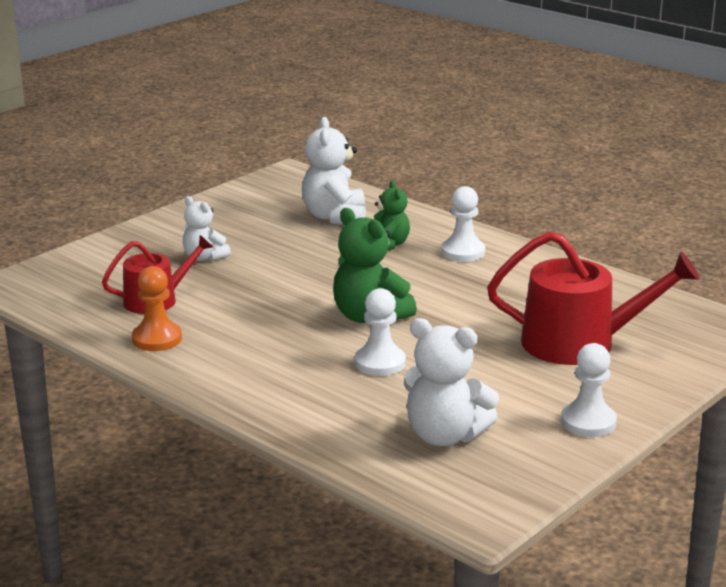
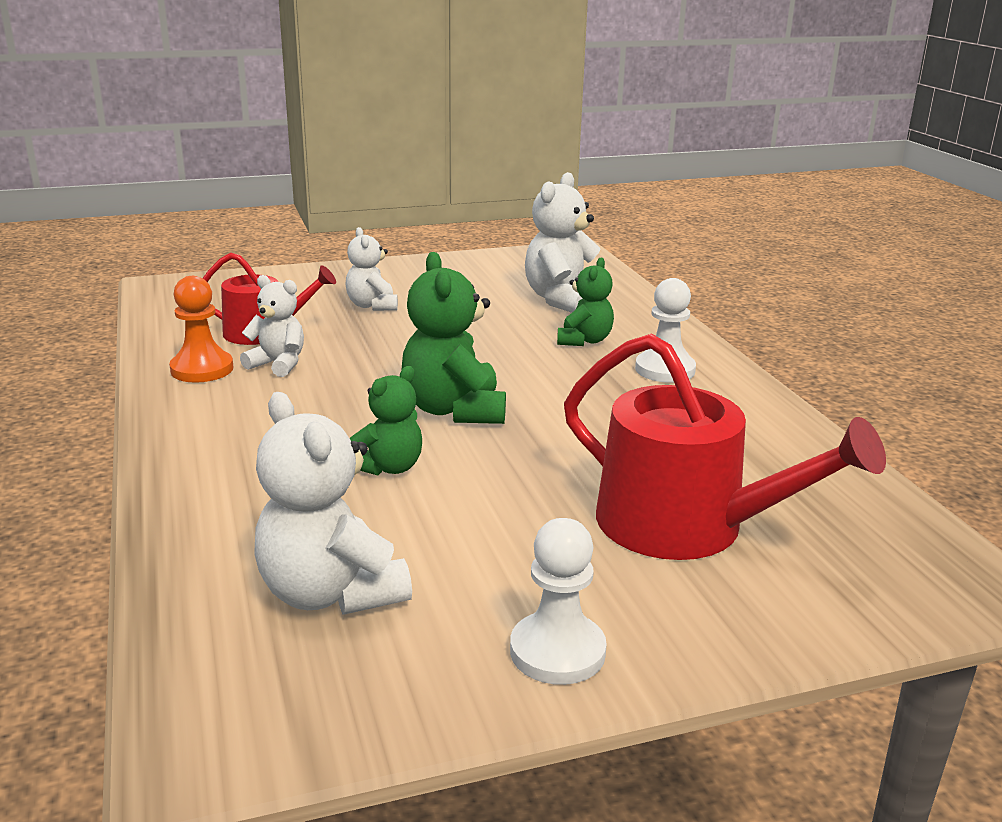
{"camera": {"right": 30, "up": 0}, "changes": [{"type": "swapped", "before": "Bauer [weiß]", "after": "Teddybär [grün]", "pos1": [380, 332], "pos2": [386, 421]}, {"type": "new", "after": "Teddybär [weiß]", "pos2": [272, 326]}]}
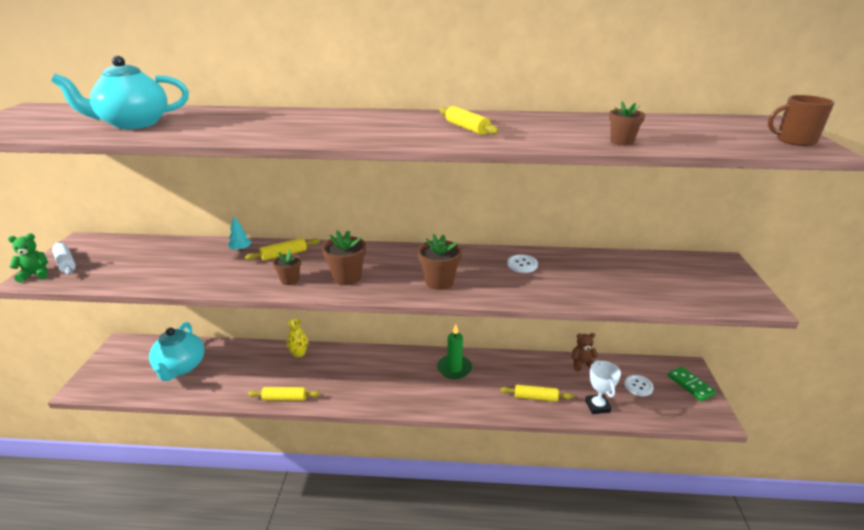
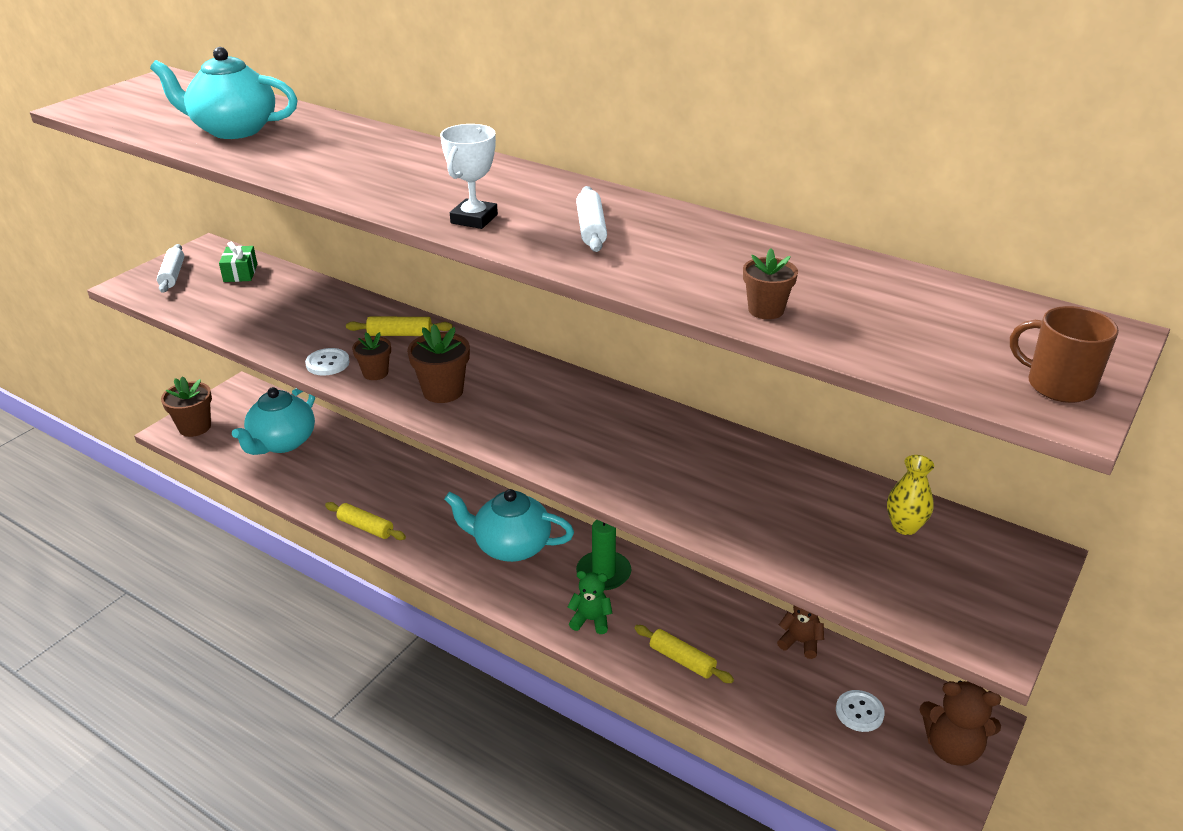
{"camera": {"right": 30, "up": 5}, "changes": [{"type": "repainted", "before": "Nudelholz [gelb]", "after": "Nudelholz [weiß]", "pos1": [469, 120], "pos2": [591, 219]}, {"type": "gone", "before": "Baum [türkis]", "pos1": [240, 234]}, {"type": "shifted", "before": "Teddybär [grün]", "pos1": [28, 258], "pos2": [590, 602]}, {"type": "shifted", "before": "Blumentopf [braun]", "pos1": [440, 262], "pos2": [186, 406]}, {"type": "shifted", "before": "Knopf [weiß]", "pos1": [523, 263], "pos2": [327, 362]}, {"type": "shifted", "before": "Vase [gelb]", "pos1": [297, 338], "pos2": [910, 495]}, {"type": "shifted", "before": "Pokal [weiß]", "pos1": [603, 387], "pos2": [469, 176]}, {"type": "swapped", "before": "Dominostein [grün]", "after": "Teddybär [braun]", "pos1": [691, 383], "pos2": [960, 723]}, {"type": "new", "after": "Geschenk [grün]", "pos2": [238, 262]}, {"type": "new", "after": "Teekanne [türkis]", "pos2": [509, 525]}]}
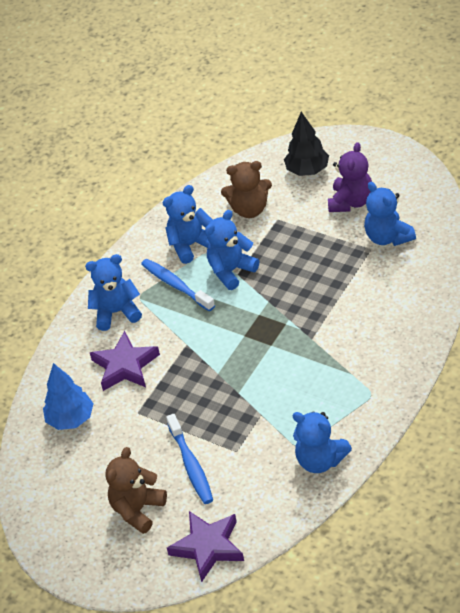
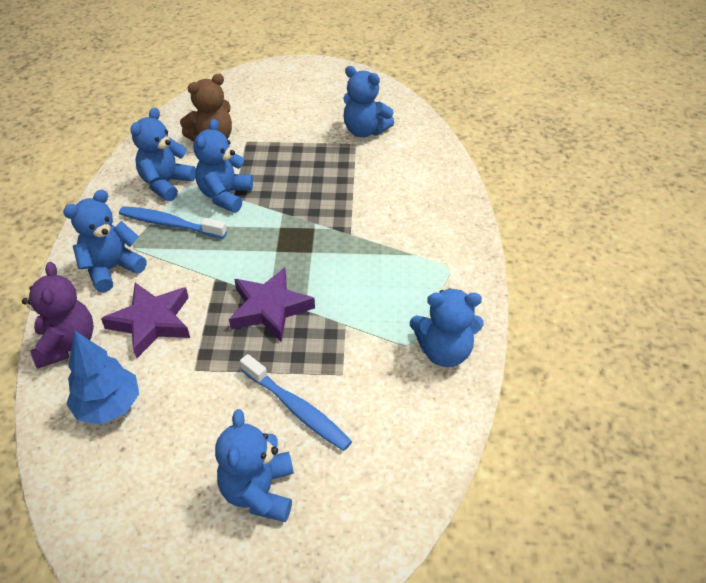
{"camera": {"right": -35, "up": 0}, "changes": [{"type": "gone", "before": "Baum [schwarz]", "pos1": [306, 144]}, {"type": "shifted", "before": "Teddybär [lila]", "pos1": [350, 177], "pos2": [58, 315]}, {"type": "repainted", "before": "Teddybär [braun]", "after": "Teddybär [blau]", "pos1": [136, 490], "pos2": [254, 465]}, {"type": "shifted", "before": "Stern [lila]", "pos1": [205, 546], "pos2": [272, 304]}]}
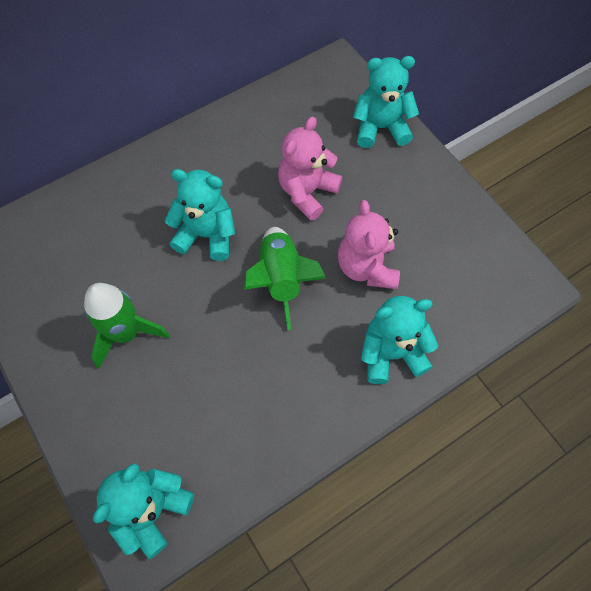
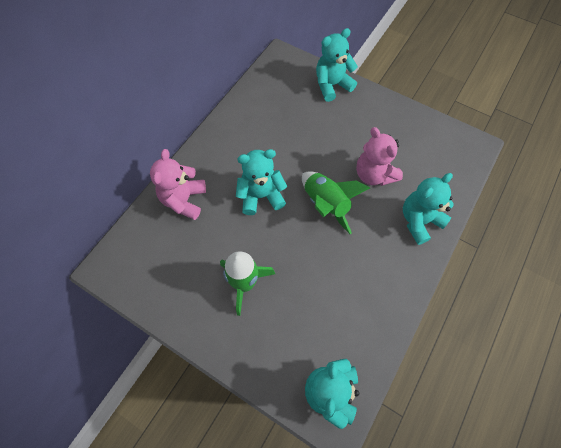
{"camera": {"right": -25, "up": 0}, "changes": [{"type": "shifted", "before": "Teddybär [rosa]", "pos1": [310, 169], "pos2": [178, 184]}]}
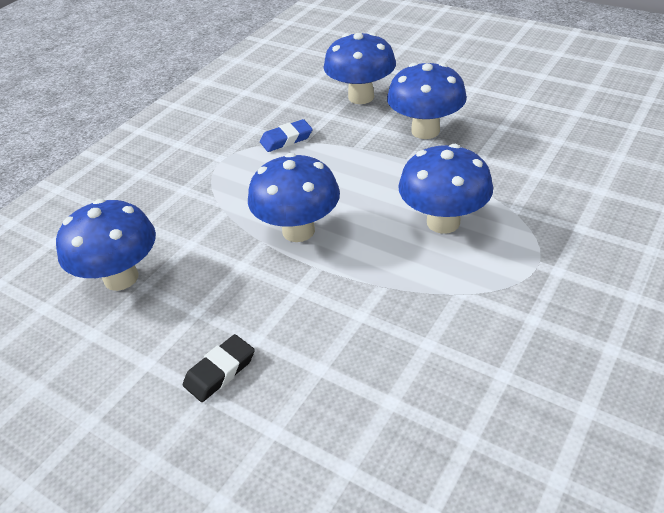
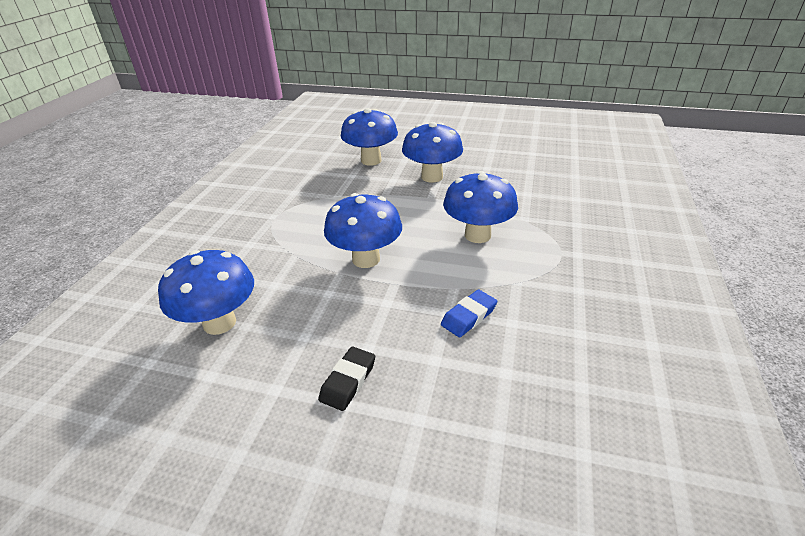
{"camera": {"right": -20, "up": -5}, "changes": [{"type": "shifted", "before": "Radiergummi [blau]", "pos1": [286, 135], "pos2": [469, 313]}]}
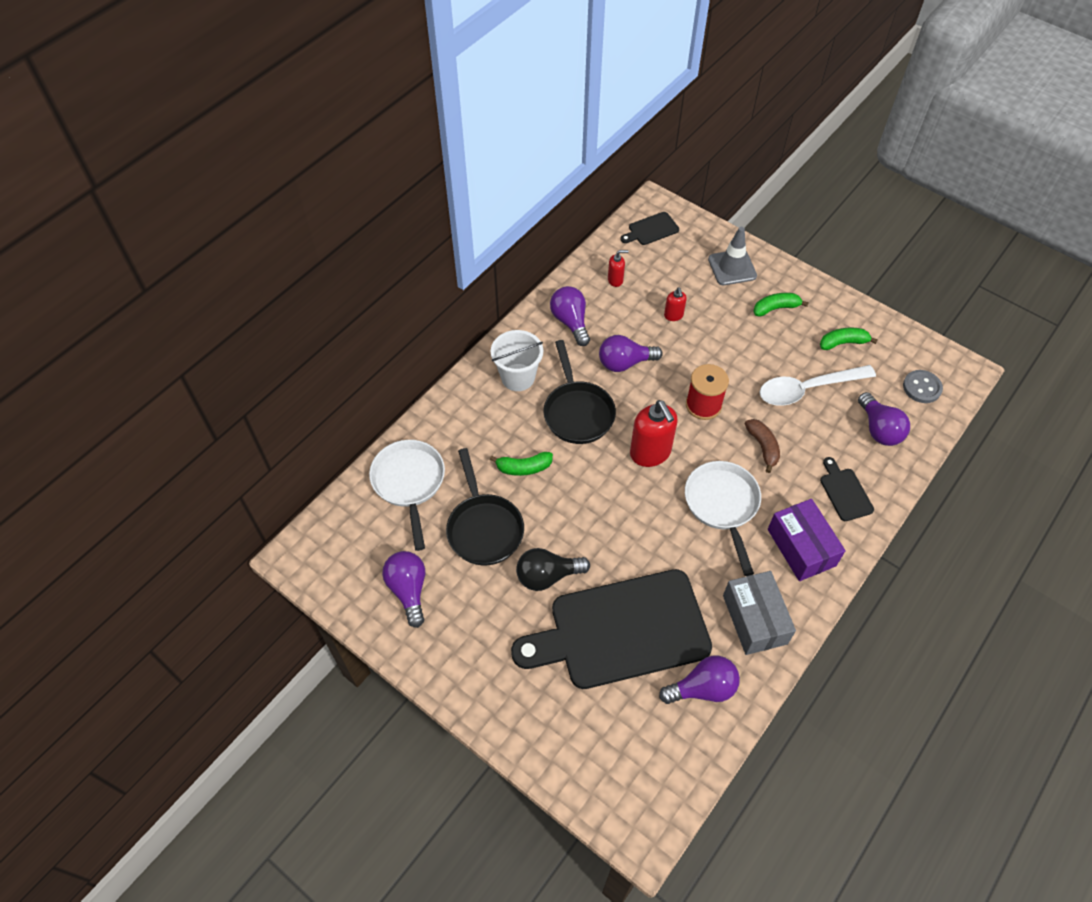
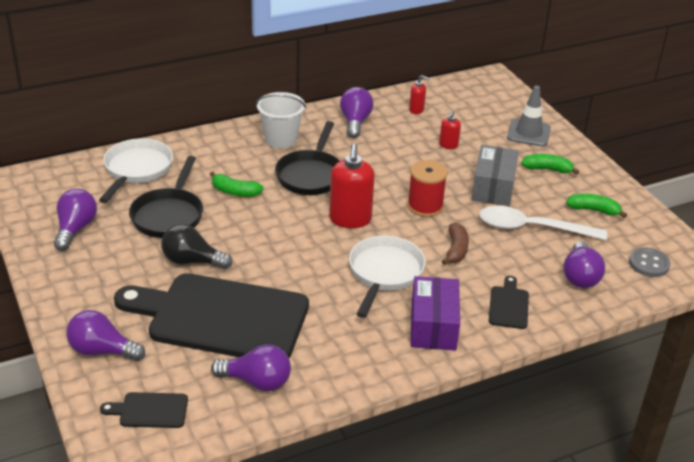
{"camera": {"right": 25, "up": -20}, "changes": [{"type": "shifted", "before": "Schneidebrett [schwarz]", "pos1": [649, 228], "pos2": [144, 410]}, {"type": "shifted", "before": "Glühbirne [lila]", "pos1": [631, 353], "pos2": [105, 335]}, {"type": "shifted", "before": "Schachtel [grau]", "pos1": [759, 613], "pos2": [495, 175]}]}
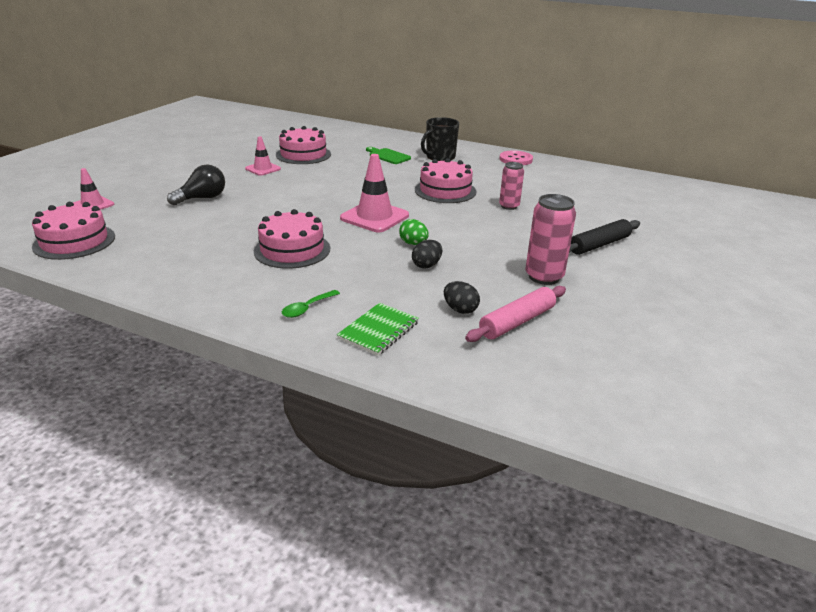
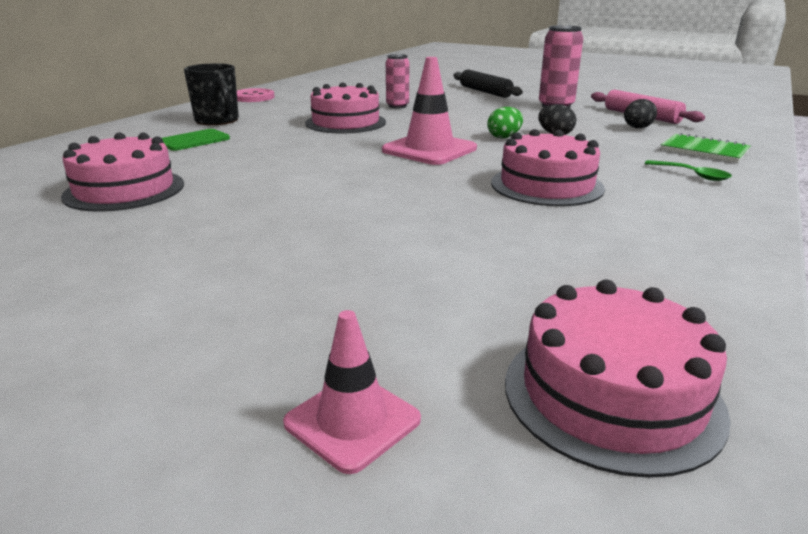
{"camera": {"right": -85, "up": -5}, "changes": [{"type": "gone", "before": "Leitkegel [rosa]", "pos1": [263, 156]}, {"type": "gone", "before": "Glühbirne [schwarz]", "pos1": [196, 184]}]}
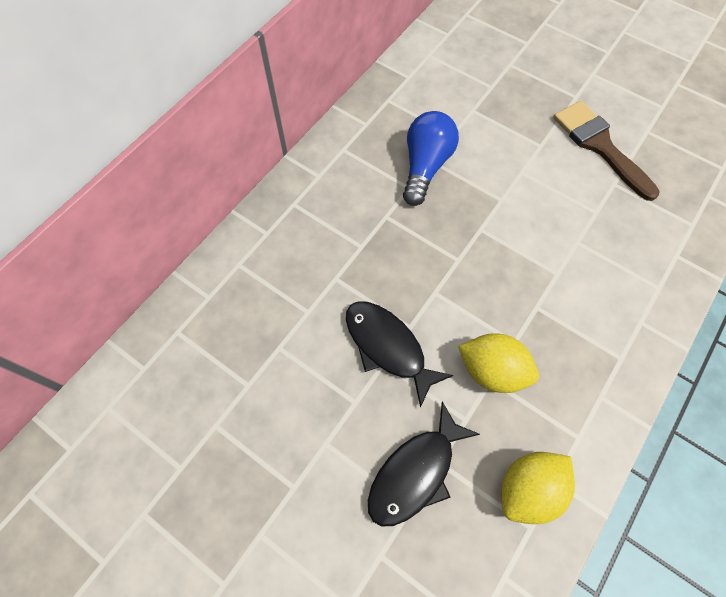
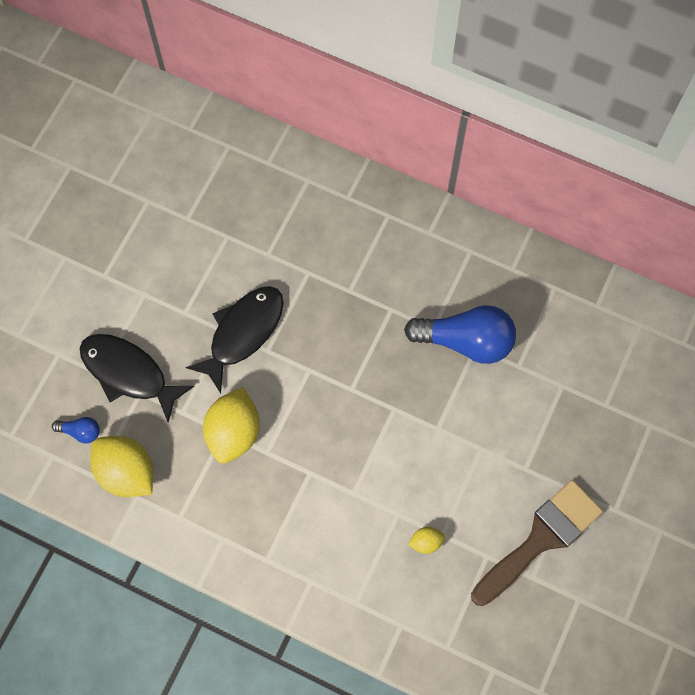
{"camera": {"right": 80, "up": 5}, "changes": [{"type": "new", "after": "Glühbirne [blau]", "pos2": [76, 430]}, {"type": "new", "after": "Zitrone [gelb]", "pos2": [426, 540]}]}
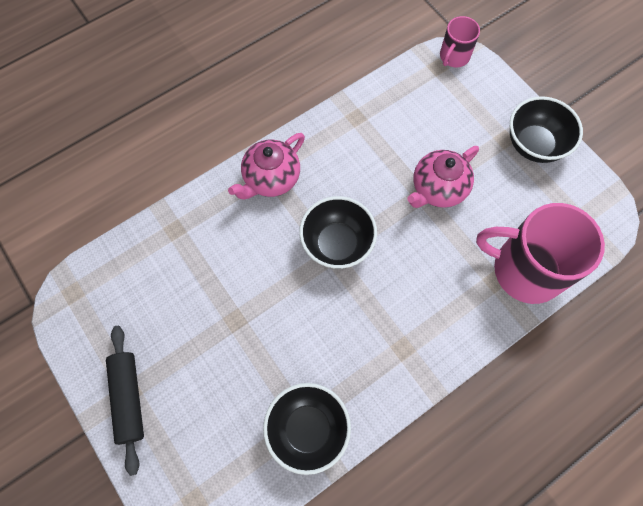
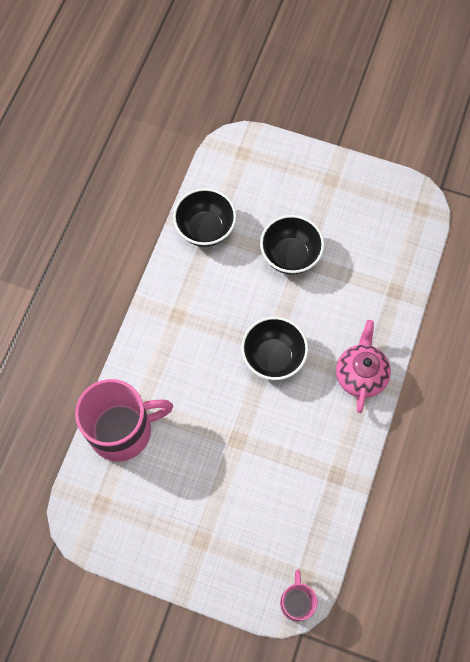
{"camera": {"right": 145, "up": 0}, "changes": [{"type": "shifted", "before": "Schüssel [schwarz]", "pos1": [546, 129], "pos2": [292, 245]}, {"type": "gone", "before": "Teekanne [rosa]", "pos1": [443, 177]}, {"type": "gone", "before": "Nudelholz [schwarz]", "pos1": [125, 401]}]}
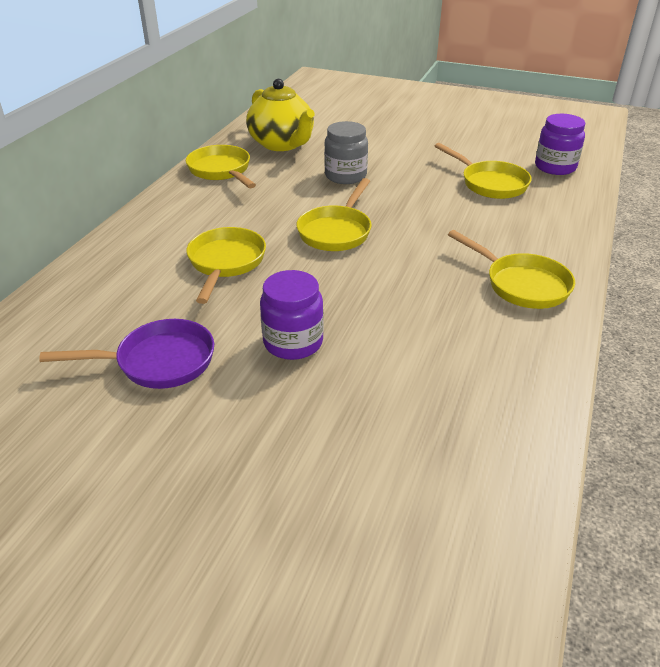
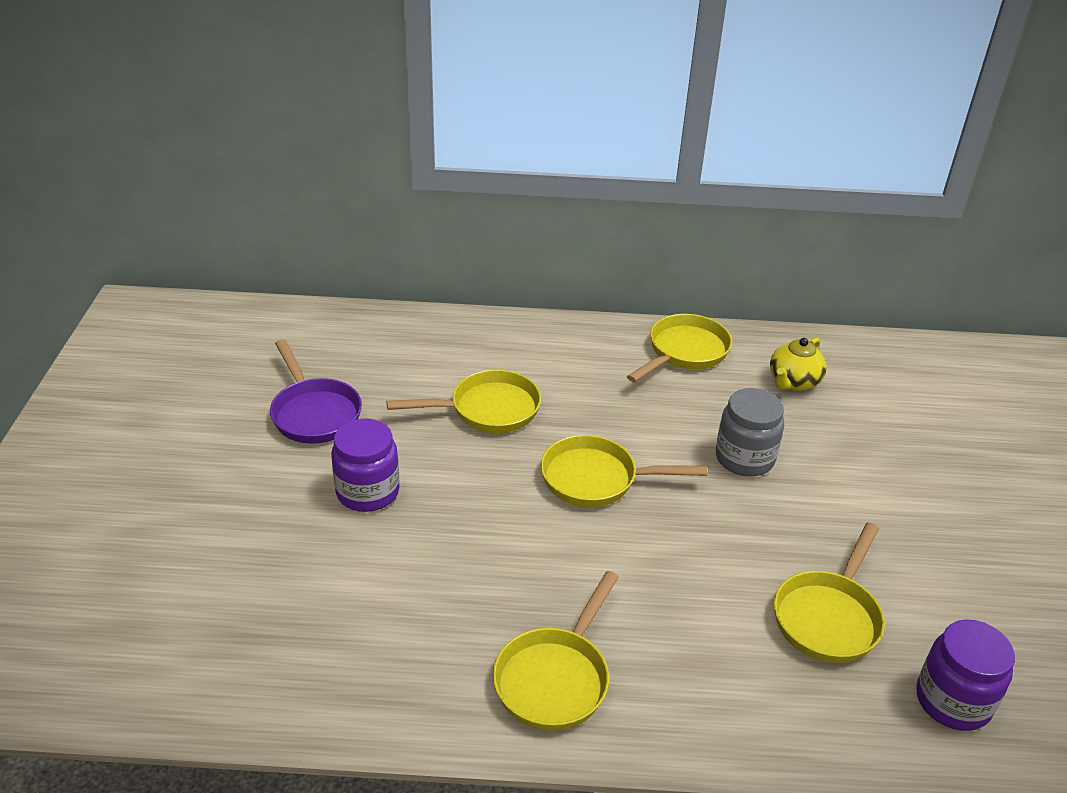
{"camera": {"right": 70, "up": 0}, "changes": [{"type": "scaled", "before": "Teekanne [gelb]", "pos1": [280, 115], "pos2": [798, 364], "scale": 0.58}]}
